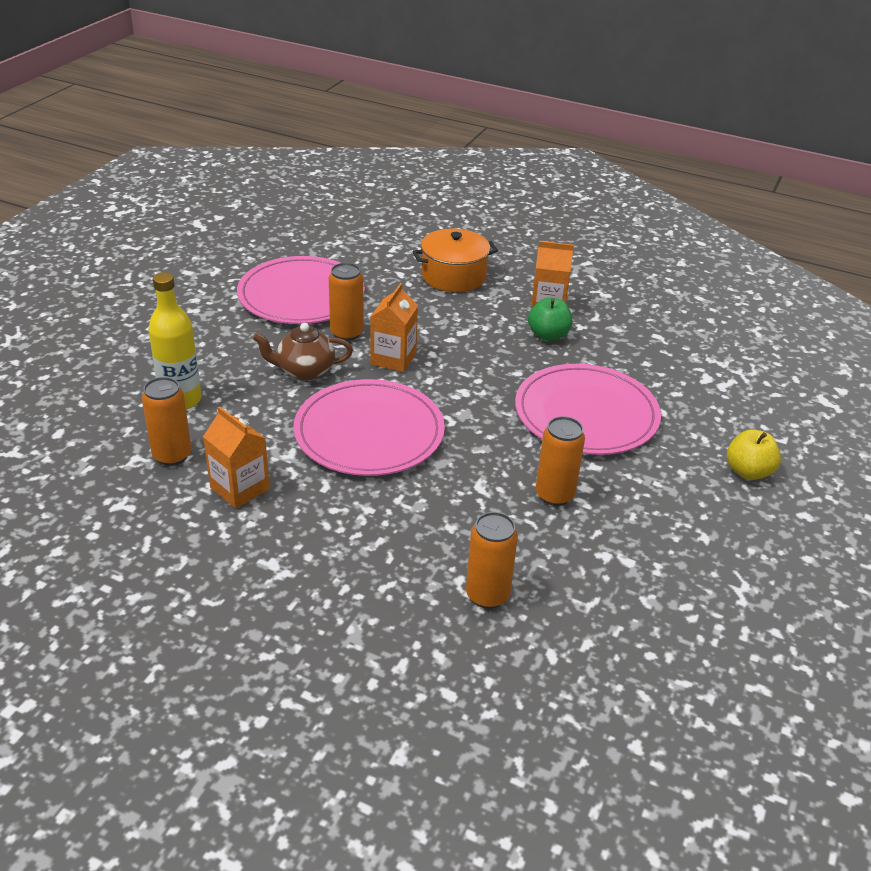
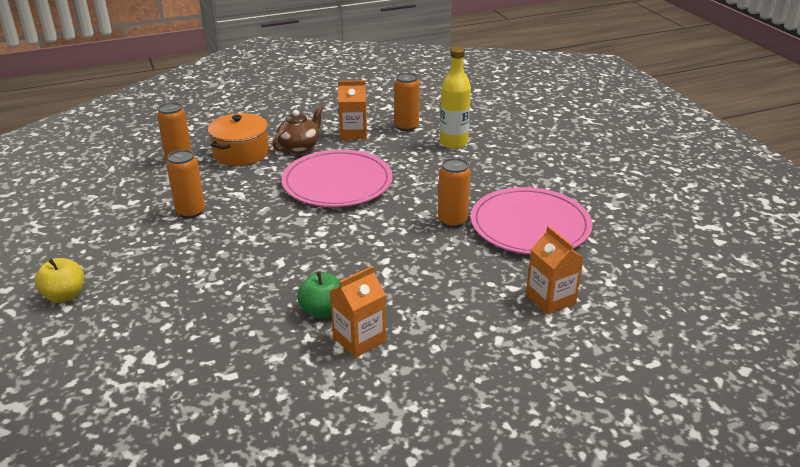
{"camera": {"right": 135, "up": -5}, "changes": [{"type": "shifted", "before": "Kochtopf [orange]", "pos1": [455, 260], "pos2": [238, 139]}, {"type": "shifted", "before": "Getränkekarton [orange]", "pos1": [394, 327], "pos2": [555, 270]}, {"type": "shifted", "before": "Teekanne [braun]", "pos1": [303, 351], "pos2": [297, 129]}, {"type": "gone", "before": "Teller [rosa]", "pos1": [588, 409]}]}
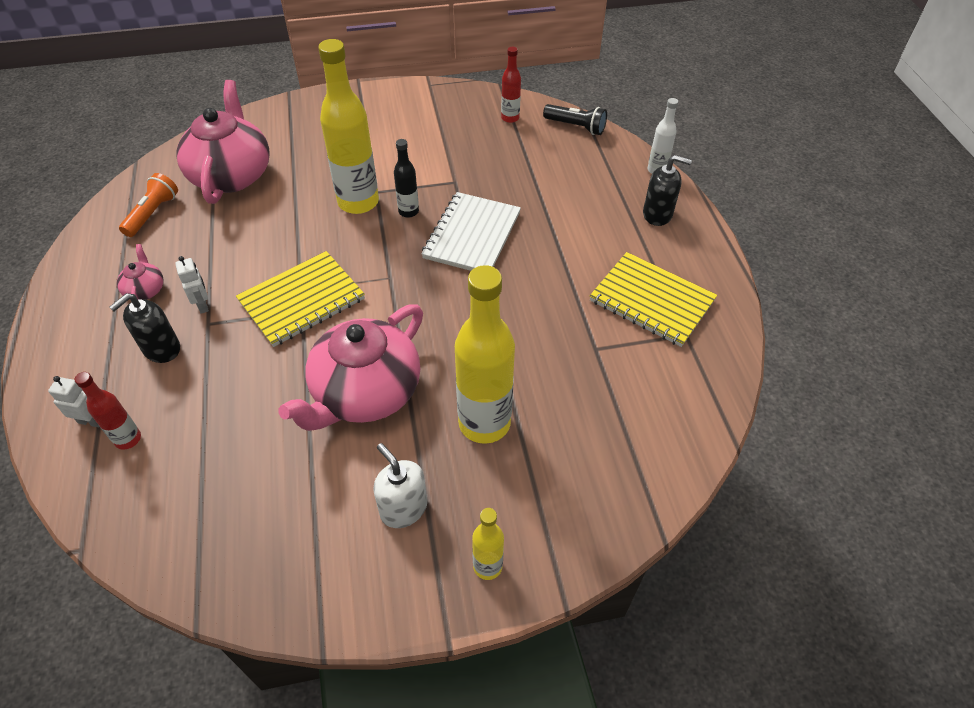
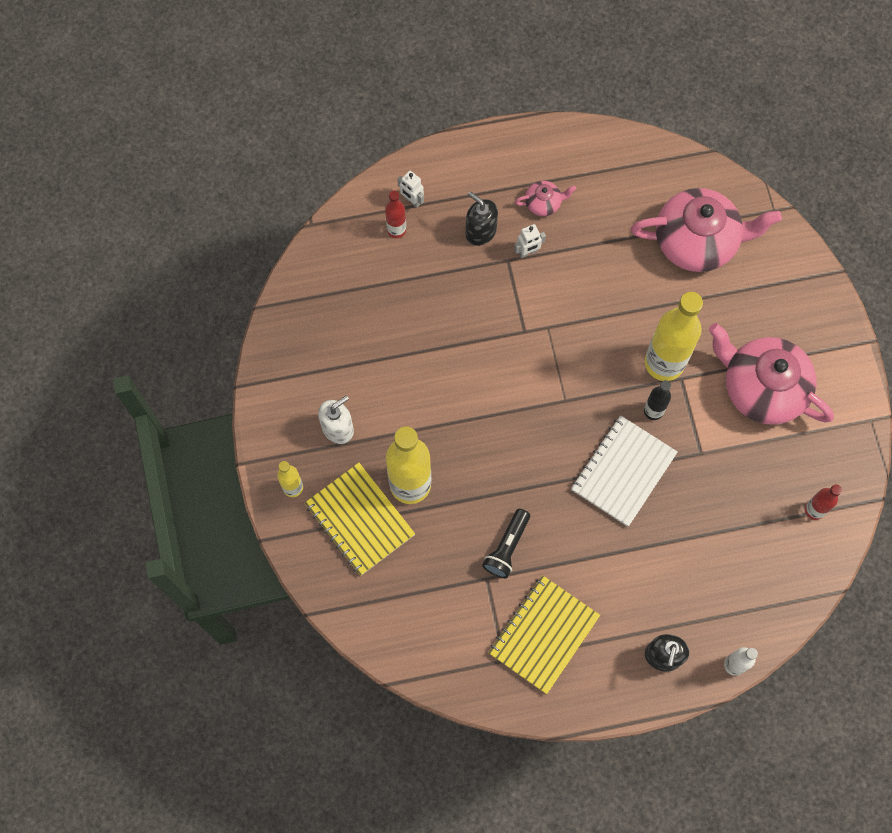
{"camera": {"right": 90, "up": 20}, "changes": [{"type": "shifted", "before": "Taschenlampe [schwarz]", "pos1": [575, 119], "pos2": [506, 543]}, {"type": "gone", "before": "Taschenlampe [orange]", "pos1": [148, 205]}, {"type": "rotated", "before": "Notizbuch [weiß]", "pos1": [471, 231], "pos2": [624, 471], "turn": -75}, {"type": "shifted", "before": "Notizbuch [gelb]", "pos1": [300, 299], "pos2": [360, 519]}, {"type": "shifted", "before": "Teekanne [rosa]", "pos1": [350, 367], "pos2": [771, 374]}, {"type": "rotated", "before": "Roboter [weiß]", "pos1": [73, 401], "pos2": [410, 189], "turn": 120}]}
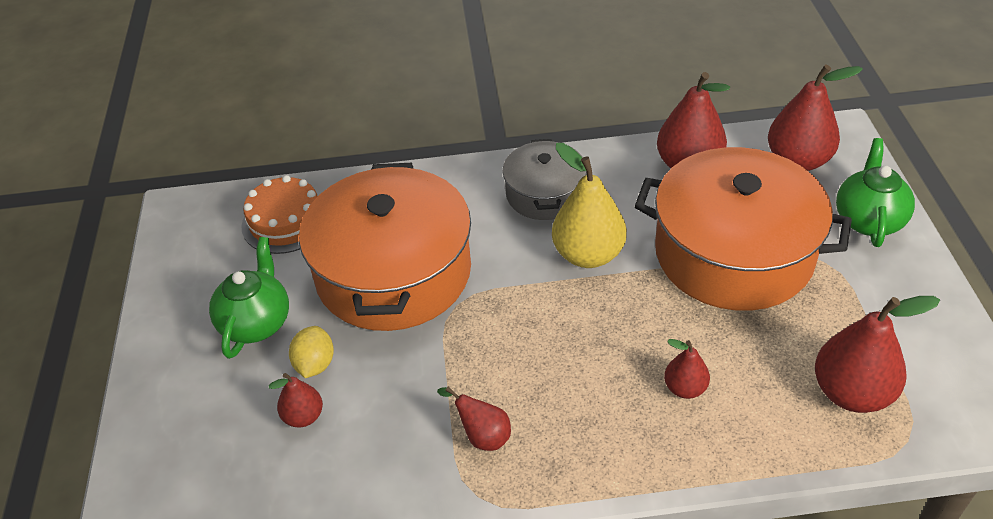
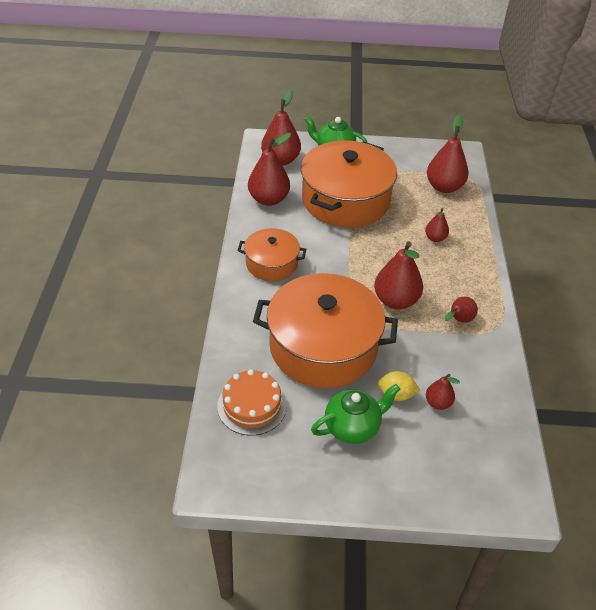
{"camera": {"right": -85, "up": 0}, "changes": [{"type": "repainted", "before": "Kochtopf [grau]", "after": "Kochtopf [orange]", "pos1": [545, 179], "pos2": [271, 254]}, {"type": "gone", "before": "Birne [gelb]", "pos1": [589, 205]}, {"type": "rotated", "before": "Teekanne [grün]", "pos1": [249, 298], "pos2": [355, 414], "turn": 135}, {"type": "new", "after": "Birne [rot]", "pos2": [398, 275]}]}
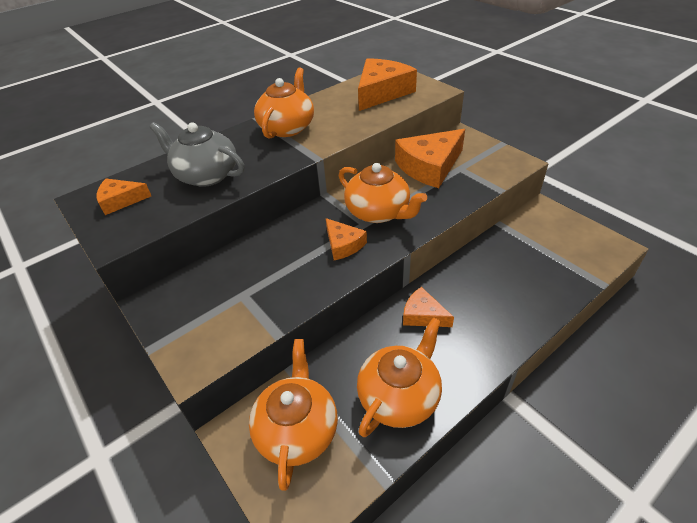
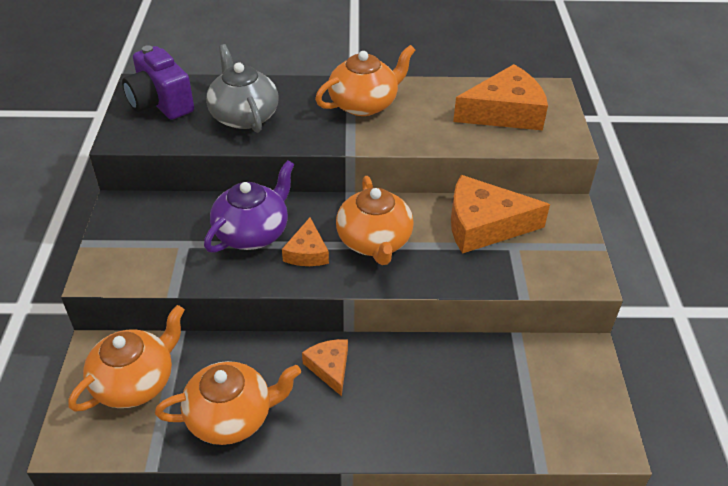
{"camera": {"right": 35, "up": 0}, "changes": [{"type": "swapped", "before": "Käse [orange]", "after": "Kamera [lila]", "pos1": [124, 197], "pos2": [158, 82]}, {"type": "new", "after": "Teekanne [lila]", "pos2": [249, 206]}]}
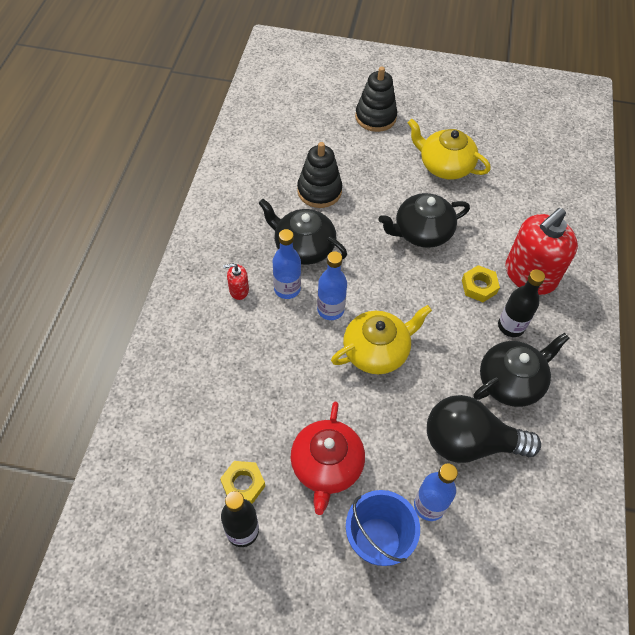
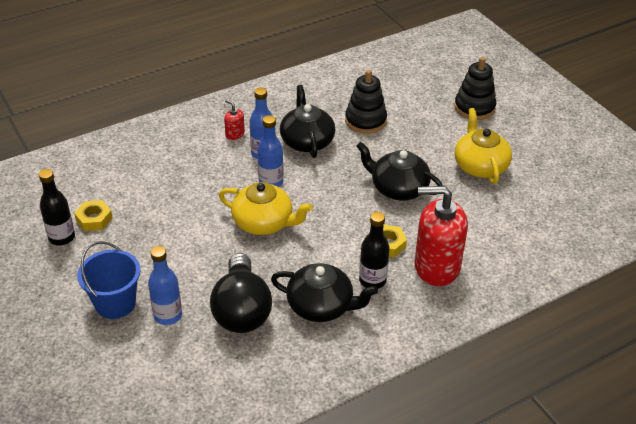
{"camera": {"right": 50, "up": -15}, "changes": [{"type": "rotated", "before": "Glühbirne [schwarz]", "pos1": [484, 429], "pos2": [241, 293], "turn": -150}, {"type": "gone", "before": "Teekanne [rot]", "pos1": [328, 458]}]}
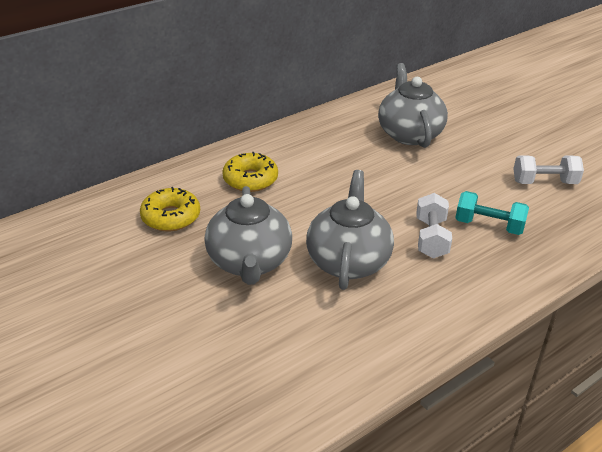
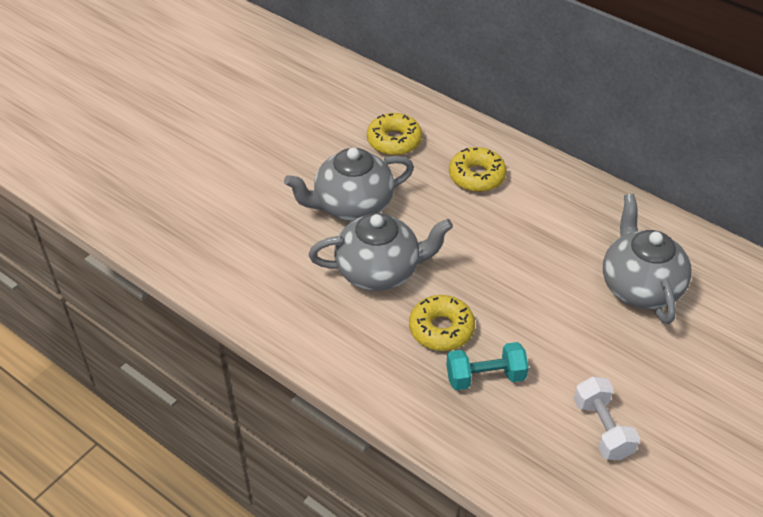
{"camera": {"right": 75, "up": 10}, "changes": [{"type": "rotated", "before": "Teekanne [grau]", "pos1": [413, 105], "pos2": [647, 259], "turn": -75}, {"type": "rotated", "before": "Hantel [türkis]", "pos1": [492, 213], "pos2": [487, 366], "turn": 75}, {"type": "swapped", "before": "Hantel [weiß]", "after": "Donut [gelb]", "pos1": [434, 225], "pos2": [442, 323]}]}
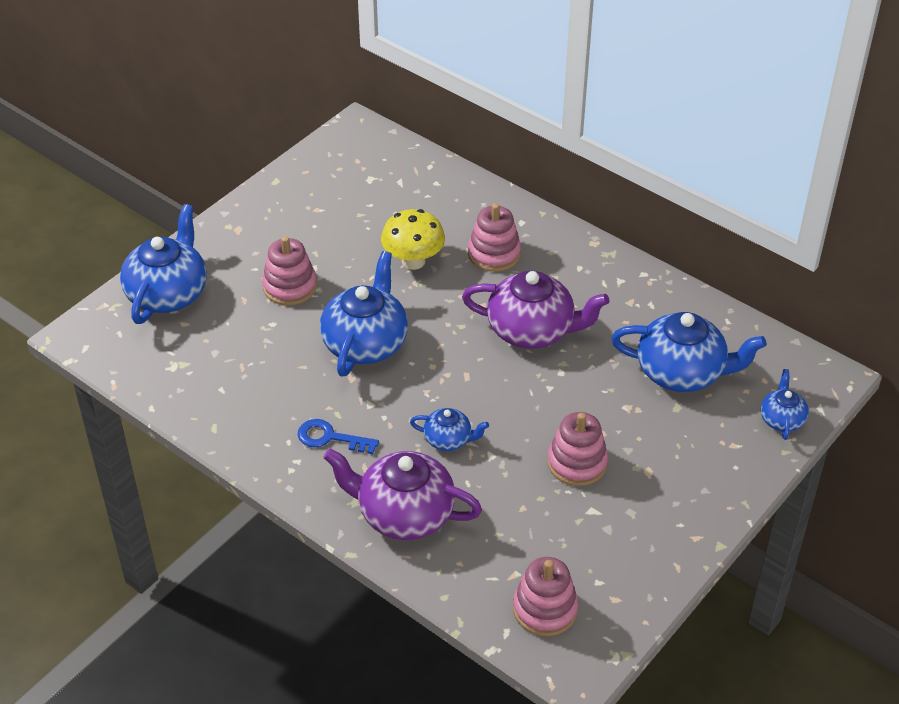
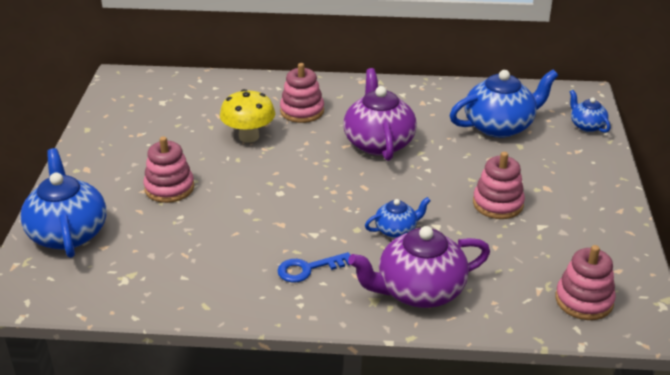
{"camera": {"right": -35, "up": -10}, "changes": [{"type": "gone", "before": "Teekanne [blau]", "pos1": [364, 314]}, {"type": "rotated", "before": "Teekanne [lila]", "pos1": [535, 310], "pos2": [380, 114], "turn": -75}]}
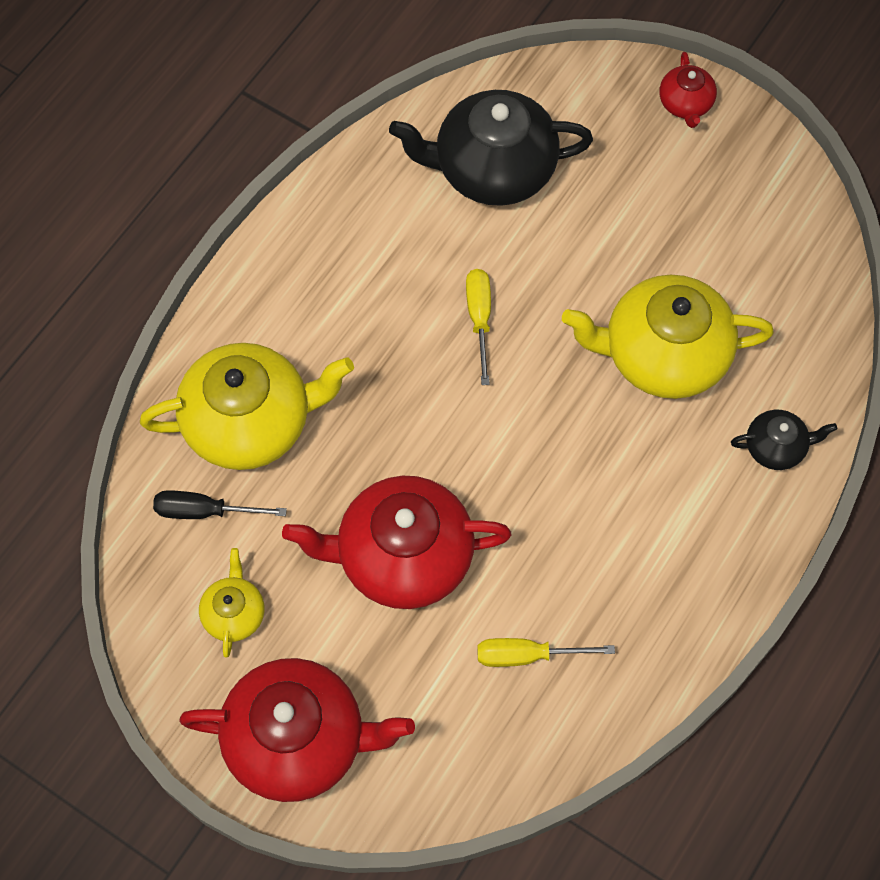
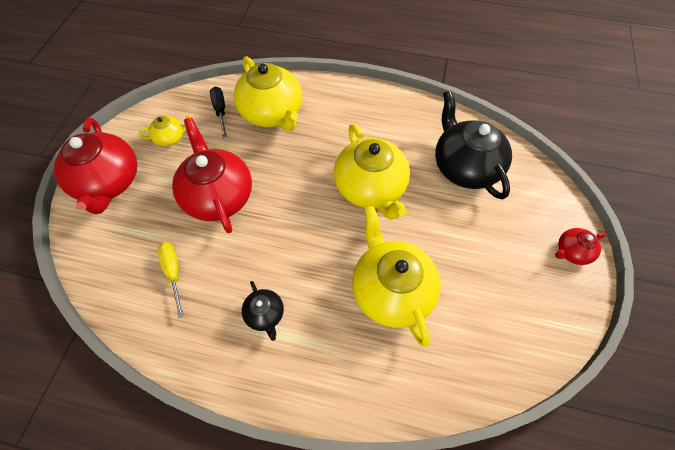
{"camera": {"right": 70, "up": -5}, "changes": [{"type": "swapped", "before": "Schraubenzieher [gelb]", "after": "Teekanne [gelb]", "pos1": [478, 327], "pos2": [372, 172]}, {"type": "shifted", "before": "Teekanne [schwarz]", "pos1": [784, 440], "pos2": [263, 311]}]}
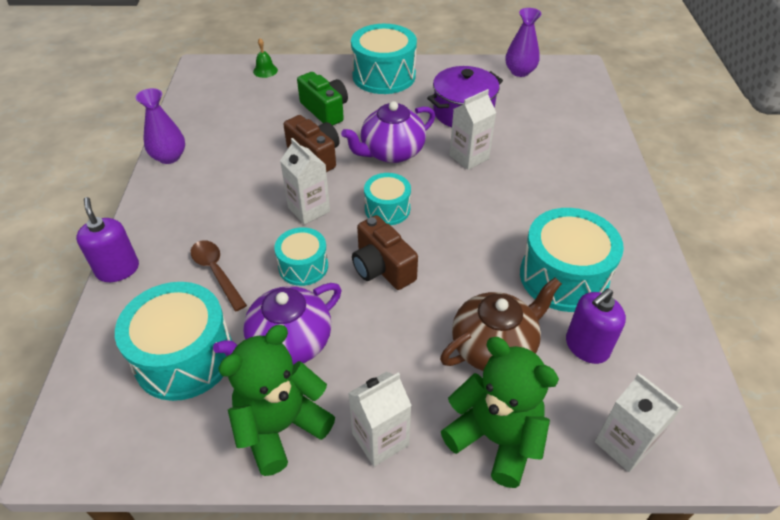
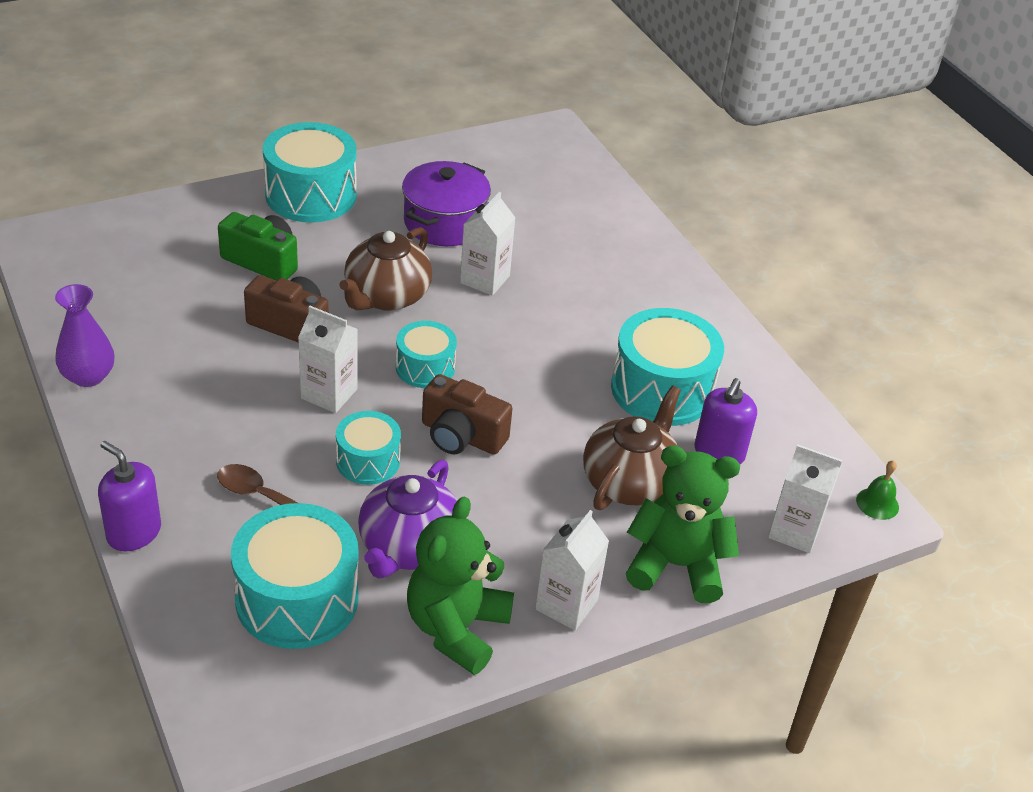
{"camera": {"right": -30, "up": -5}, "changes": [{"type": "gone", "before": "Vase [lila]", "pos1": [523, 42]}, {"type": "shifted", "before": "Glocke [grün]", "pos1": [265, 58], "pos2": [877, 490]}, {"type": "repainted", "before": "Teekanne [lila]", "after": "Teekanne [braun]", "pos1": [388, 132], "pos2": [385, 269]}]}
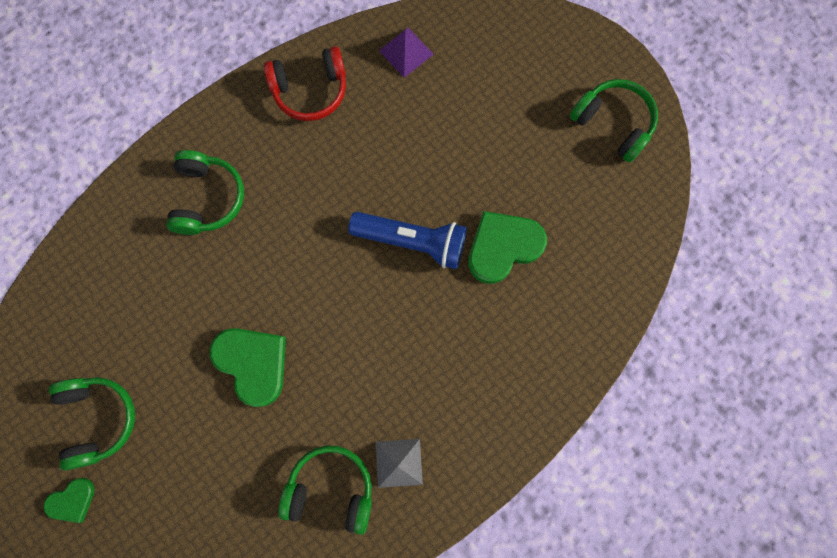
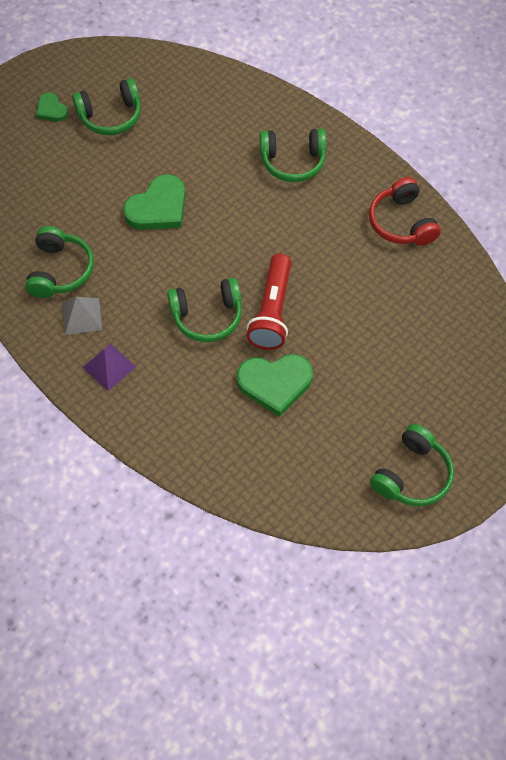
{"camera": {"right": 85, "up": -15}, "changes": [{"type": "shifted", "before": "Pyramide [lila]", "pos1": [406, 53], "pos2": [109, 367]}, {"type": "rotated", "before": "Herz [grün]", "pos1": [507, 247], "pos2": [275, 385], "turn": 120}, {"type": "repainted", "before": "Taschenlampe [blau]", "after": "Taschenlampe [rot]", "pos1": [407, 240], "pos2": [269, 302]}, {"type": "new", "after": "Kopfhörer [grün]", "pos2": [204, 310]}]}
